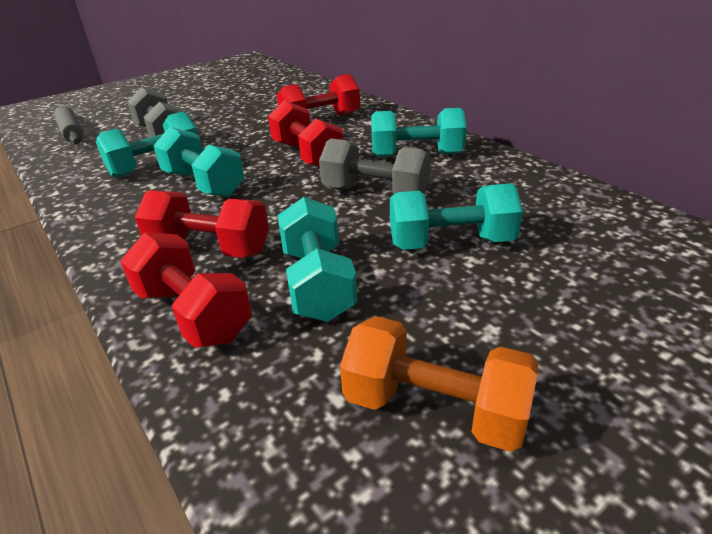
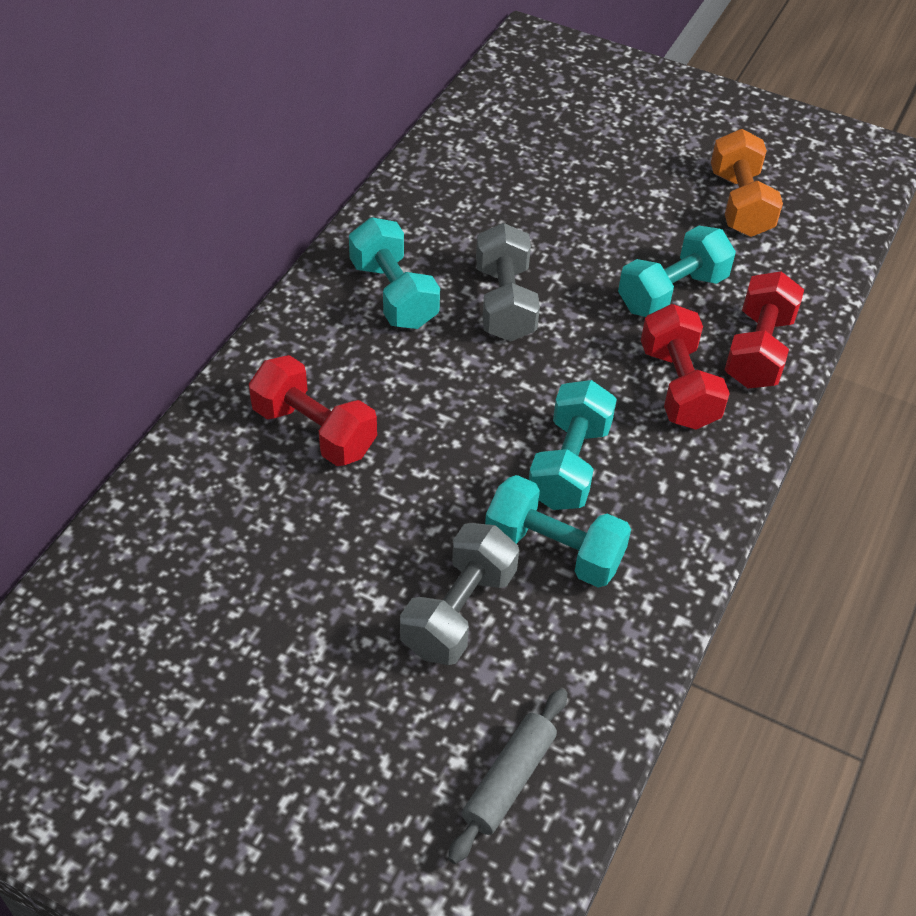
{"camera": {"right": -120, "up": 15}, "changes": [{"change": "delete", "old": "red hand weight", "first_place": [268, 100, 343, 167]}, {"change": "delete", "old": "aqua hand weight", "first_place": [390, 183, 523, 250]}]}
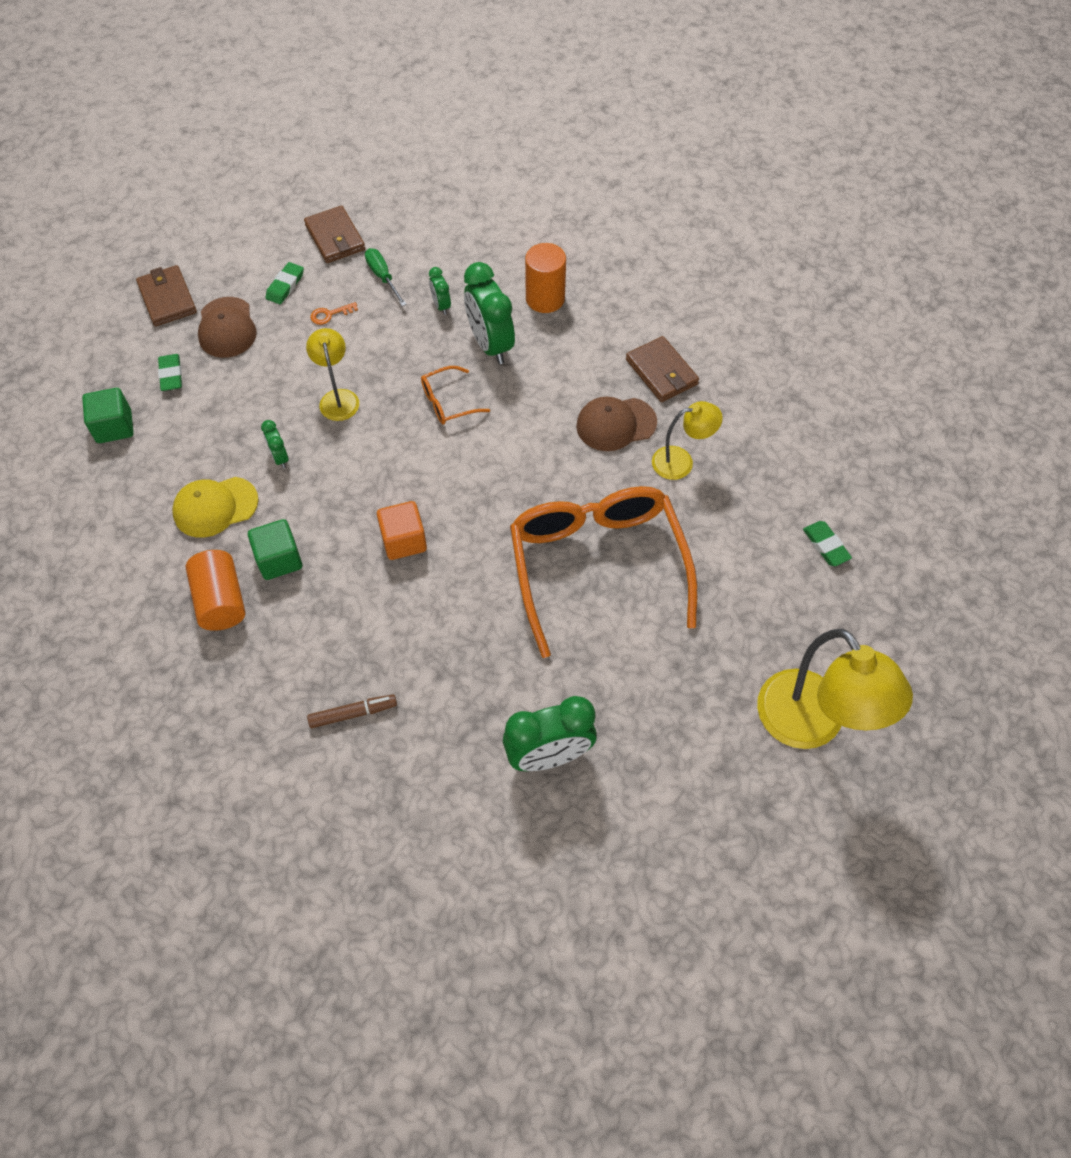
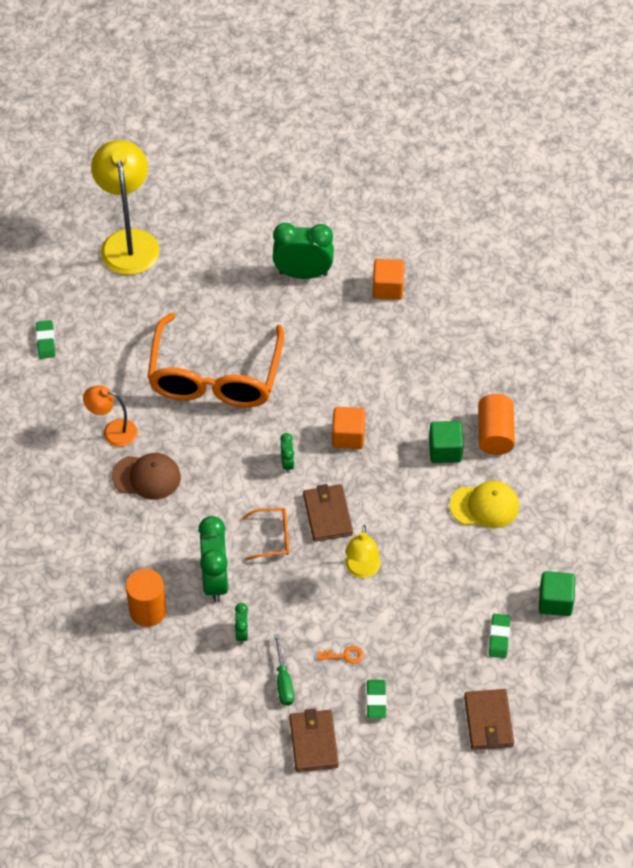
{"camera": {"right": -160, "up": -5}, "changes": [{"change": "delete", "old": "brown cap", "first_place": [198, 297, 257, 358]}, {"change": "move", "old": "green clock", "first_place": [261, 420, 289, 468], "second_place": [280, 433, 294, 473]}, {"change": "rotate", "old": "green eraser", "first_place": [265, 262, 304, 304], "second_place": [367, 680, 387, 718], "degrees": -45}, {"change": "delete", "old": "brown felt pen", "first_place": [307, 694, 397, 728]}, {"change": "move", "old": "brown card wallet", "first_place": [626, 336, 699, 402], "second_place": [303, 484, 353, 542]}, {"change": "recolor", "old": "bright yellow reading lamp", "new": "orange reading lamp", "first_place": [652, 401, 723, 480], "second_place": [83, 385, 138, 447]}, {"change": "insert", "new": "orange solid cube", "second_place": [373, 259, 404, 300]}]}
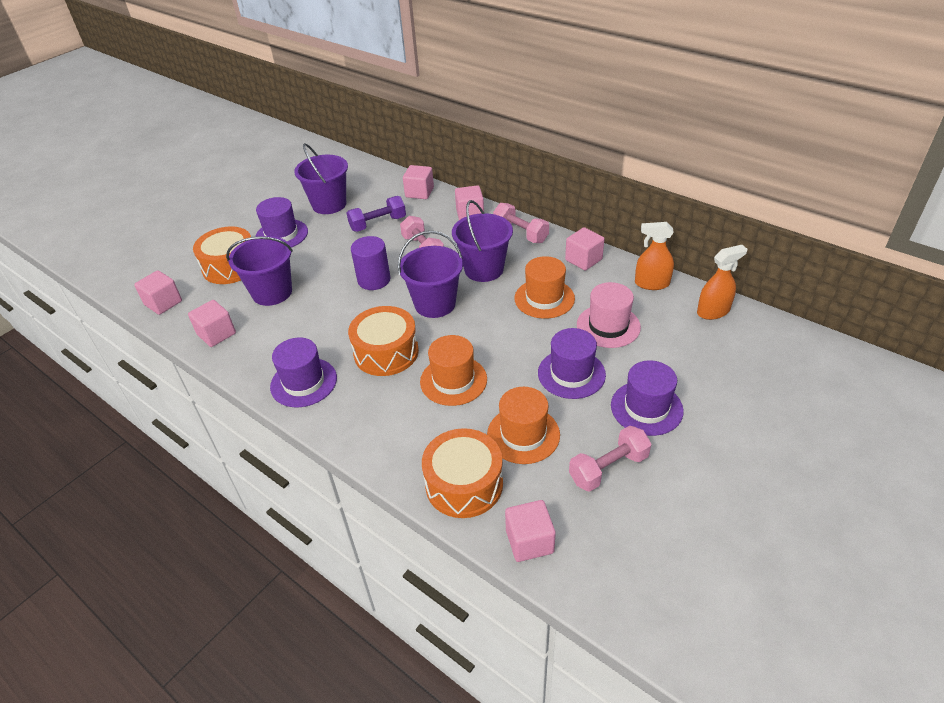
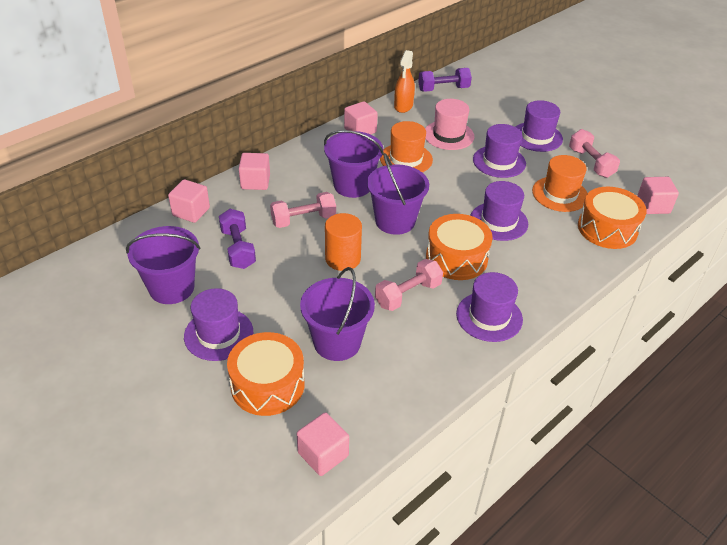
{"camera": {"right": -85, "up": 0}, "changes": [{"change": "delete", "old": "rosy solid cube", "first_place": [188, 300, 236, 347]}, {"change": "recolor", "old": "purple solid cylinder", "new": "orange solid cylinder", "first_place": [351, 236, 390, 290], "second_place": [325, 213, 362, 271]}, {"change": "recolor", "old": "orange top hat", "new": "purple top hat", "first_place": [420, 335, 487, 406], "second_place": [470, 181, 528, 241]}, {"change": "move", "old": "rosy hand weight", "first_place": [493, 203, 549, 243], "second_place": [375, 259, 443, 311]}, {"change": "replace", "old": "orange spray bottle", "new": "purple hand weight", "first_place": [697, 245, 747, 320], "second_place": [418, 68, 472, 92]}]}
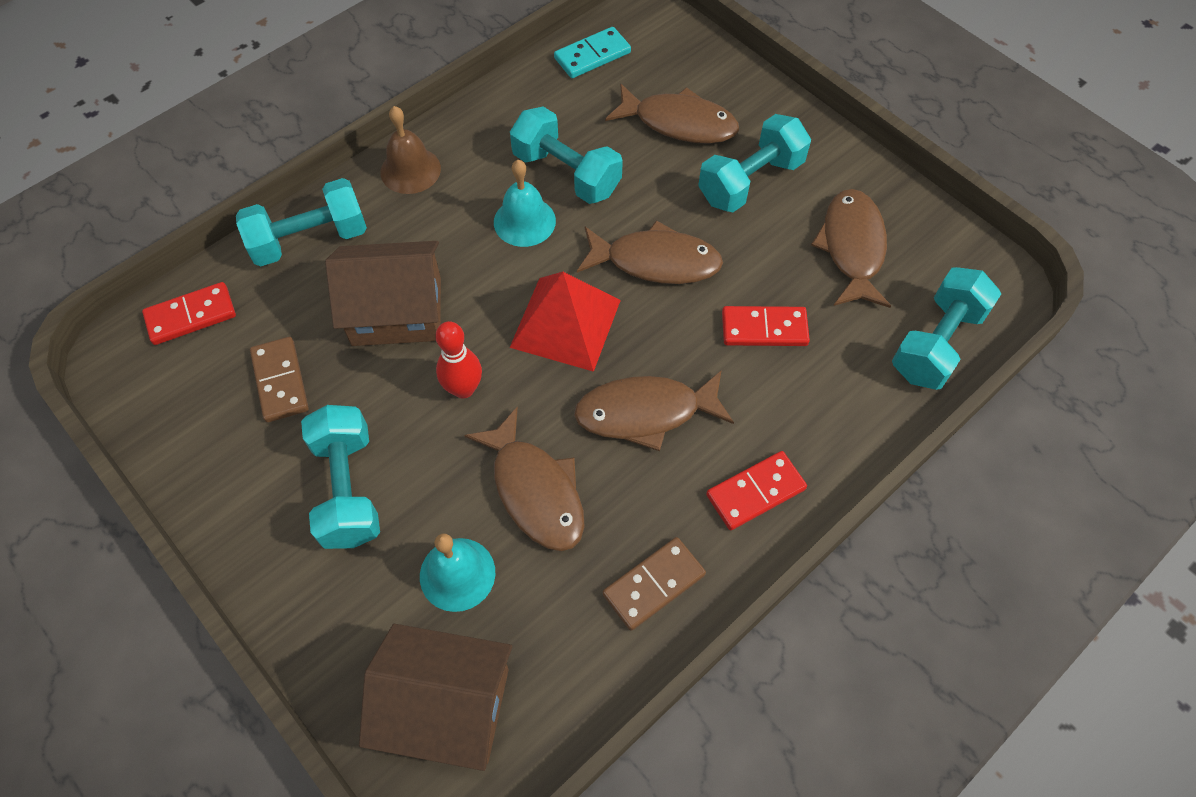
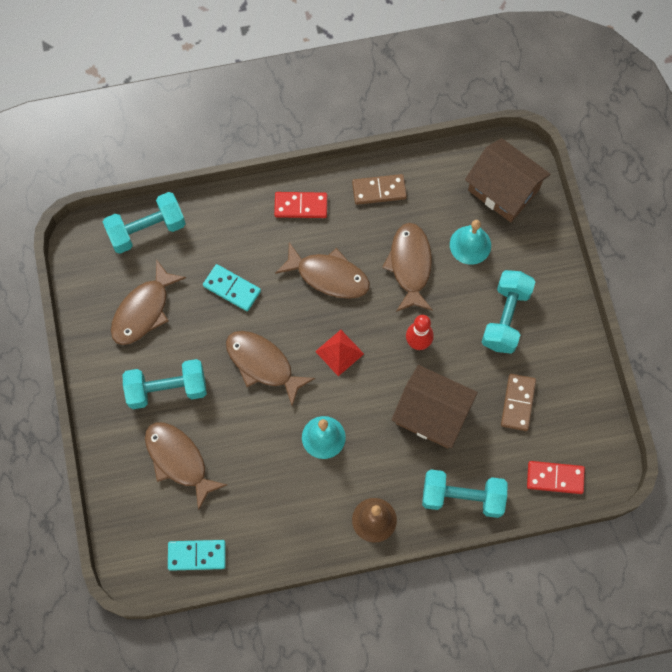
{"camera": {"right": -150, "up": 10}, "changes": [{"change": "delete", "old": "aqua hand weight", "first_place": [510, 106, 623, 204]}, {"change": "resize", "old": "red pyramid shape", "first_place": [510, 272, 621, 372], "second_place": [315, 330, 364, 376], "factor": 0.61}, {"change": "recolor", "old": "red domino piece", "new": "aqua domino piece", "first_place": [722, 306, 810, 346], "second_place": [203, 264, 261, 311]}]}
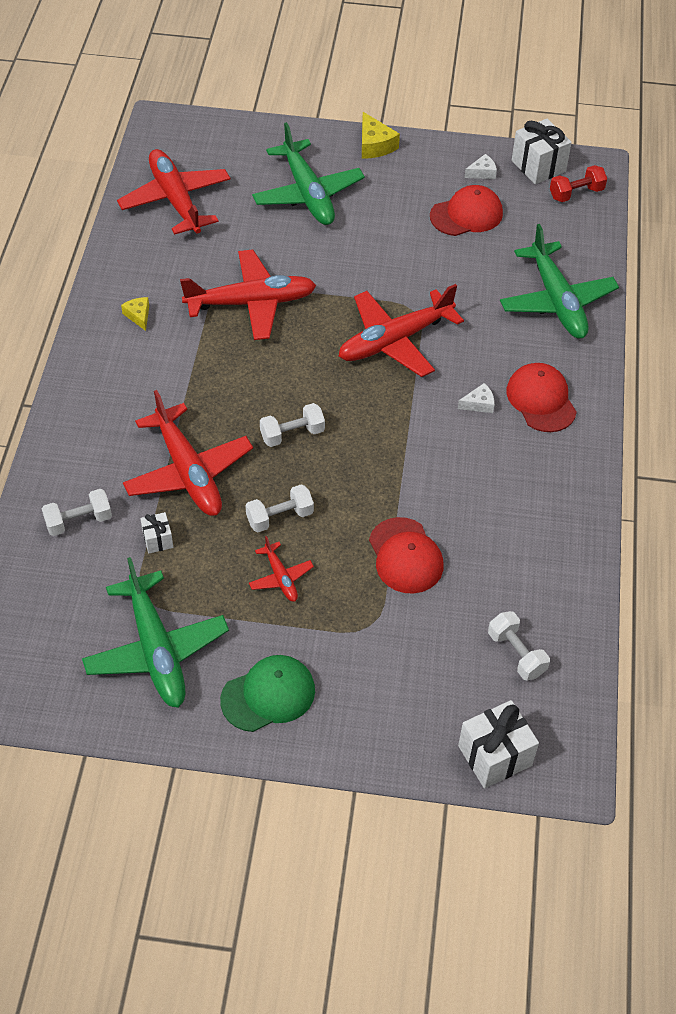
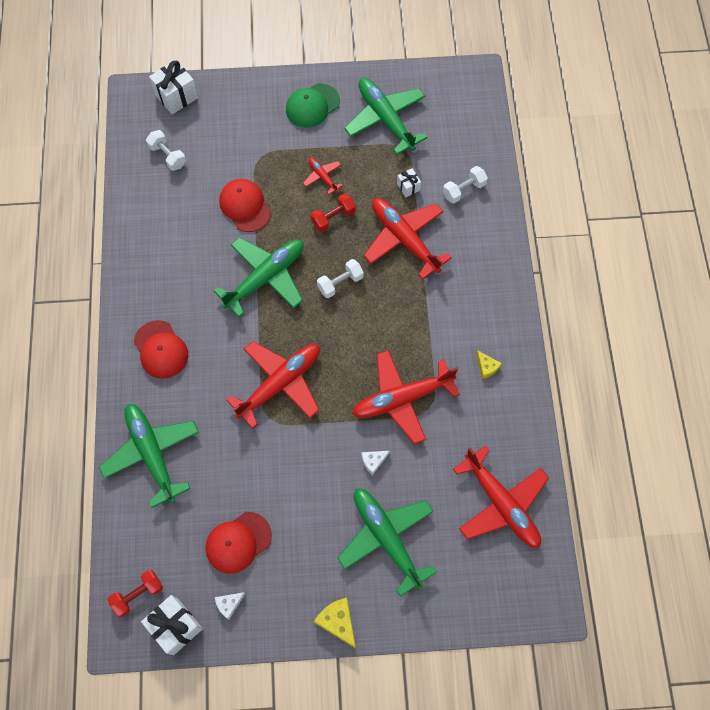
{"camera": {"right": 170, "up": 15}, "changes": [{"change": "recolor", "old": "pure white hand weight", "new": "red hand weight", "first_place": [245, 484, 314, 532], "second_place": [311, 193, 356, 232]}, {"change": "move", "old": "pure white cheese", "first_place": [458, 383, 495, 413], "second_place": [361, 451, 390, 475]}, {"change": "insert", "new": "green plane", "second_place": [214, 237, 304, 317]}]}
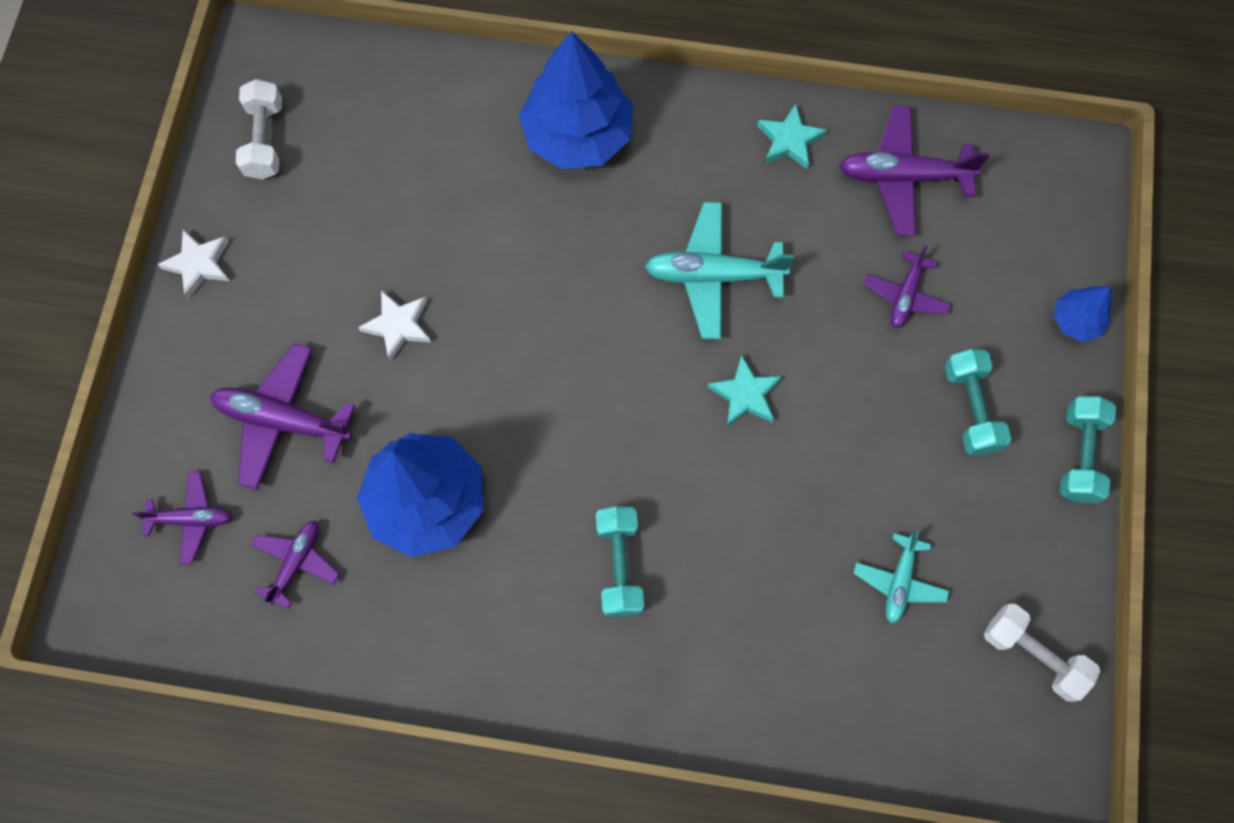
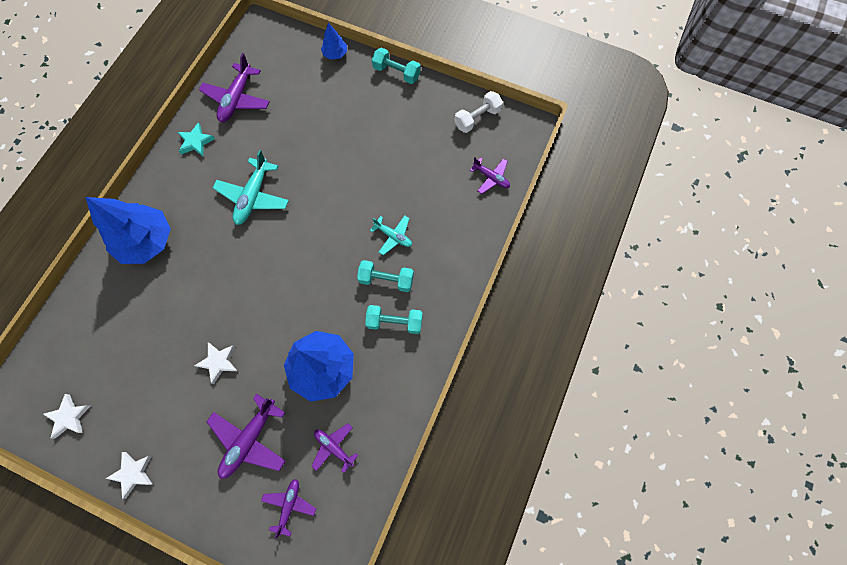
{"camera": {"right": -75, "up": 0}, "changes": [{"change": "replace", "old": "pure white hand weight", "new": "pure white five-pointed star", "first_place": [236, 79, 282, 180], "second_place": [43, 394, 91, 439]}, {"change": "delete", "old": "aqua five-pointed star", "first_place": [707, 355, 782, 427]}, {"change": "move", "old": "aqua plane", "first_place": [853, 531, 949, 624], "second_place": [370, 215, 412, 255]}, {"change": "move", "old": "purple plane", "first_place": [863, 245, 951, 328], "second_place": [470, 157, 510, 194]}, {"change": "move", "old": "aqua hand weight", "first_place": [945, 349, 1012, 455], "second_place": [365, 305, 423, 334]}]}
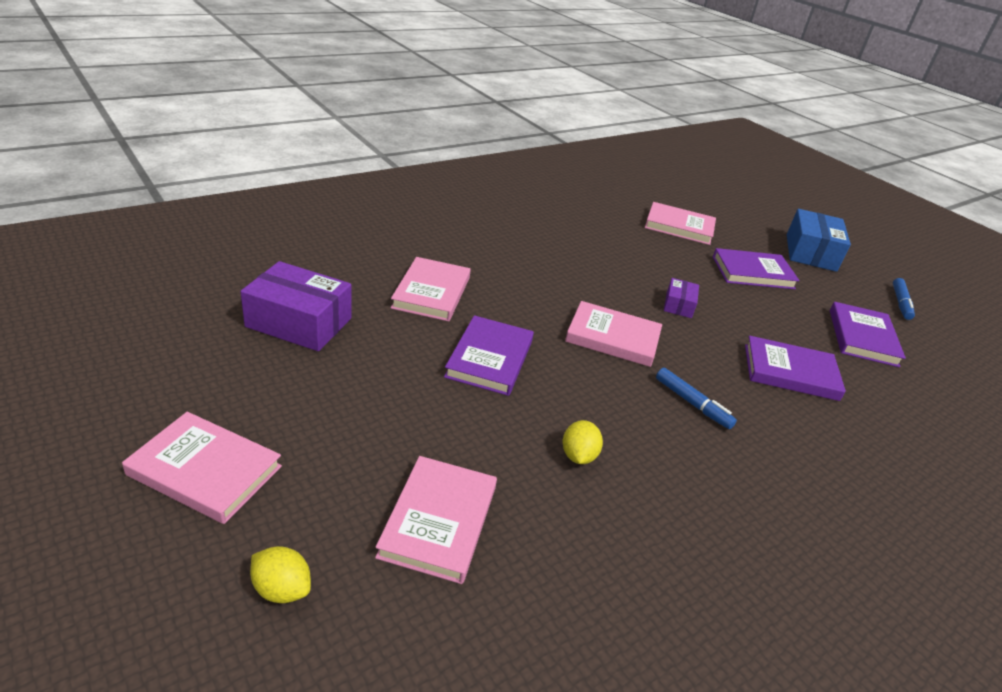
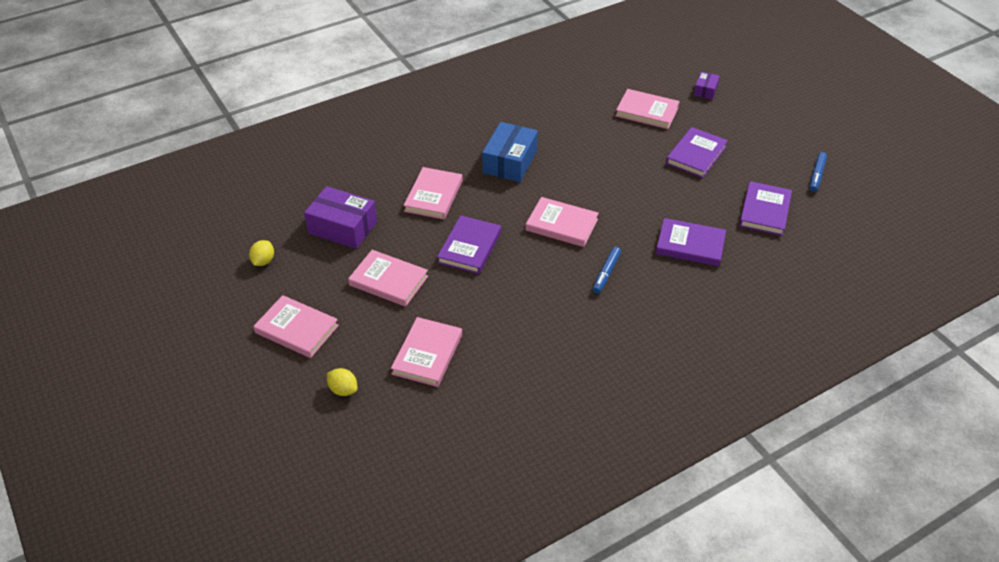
{"camera": {"right": 10, "up": 10}, "changes": [{"change": "move", "old": "bright yellow toy lemon", "first_place": [563, 420, 603, 464], "second_place": [249, 240, 274, 266]}, {"change": "rotate", "old": "blue felt pen", "first_place": [656, 368, 737, 429], "second_place": [592, 247, 621, 294], "degrees": 60}, {"change": "move", "old": "purple package", "first_place": [664, 278, 699, 318], "second_place": [694, 72, 720, 100]}, {"change": "rotate", "old": "purple hardcover", "first_place": [713, 248, 800, 289], "second_place": [666, 127, 728, 178], "degrees": -60}, {"change": "move", "old": "blue package", "first_place": [787, 209, 851, 272], "second_place": [482, 122, 538, 182]}, {"change": "insert", "new": "rosy hardcover", "second_place": [348, 250, 428, 307]}]}
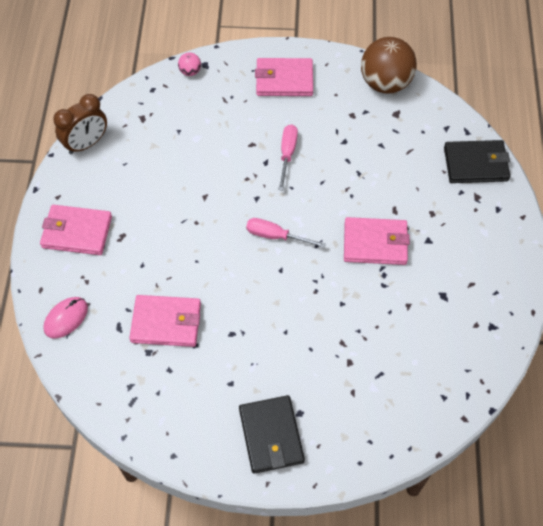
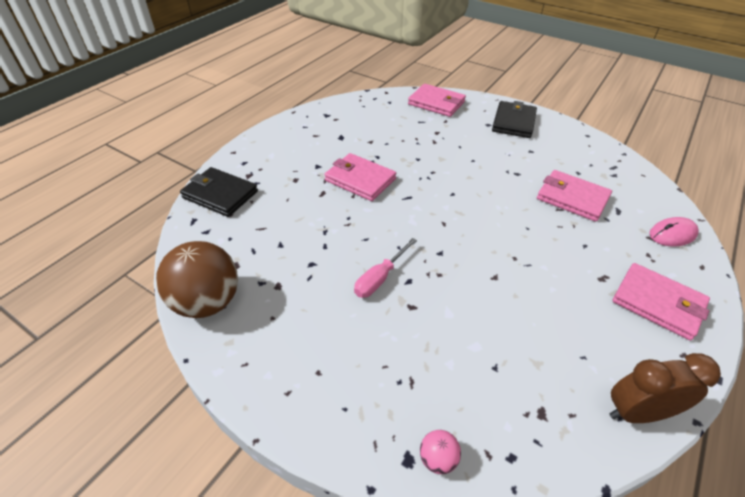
{"camera": {"right": -150, "up": -15}, "changes": [{"change": "delete", "old": "rosy screwdriver", "first_place": [246, 218, 326, 248]}, {"change": "move", "old": "rosy card wallet", "first_place": [255, 58, 313, 96], "second_place": [408, 84, 466, 117]}]}
